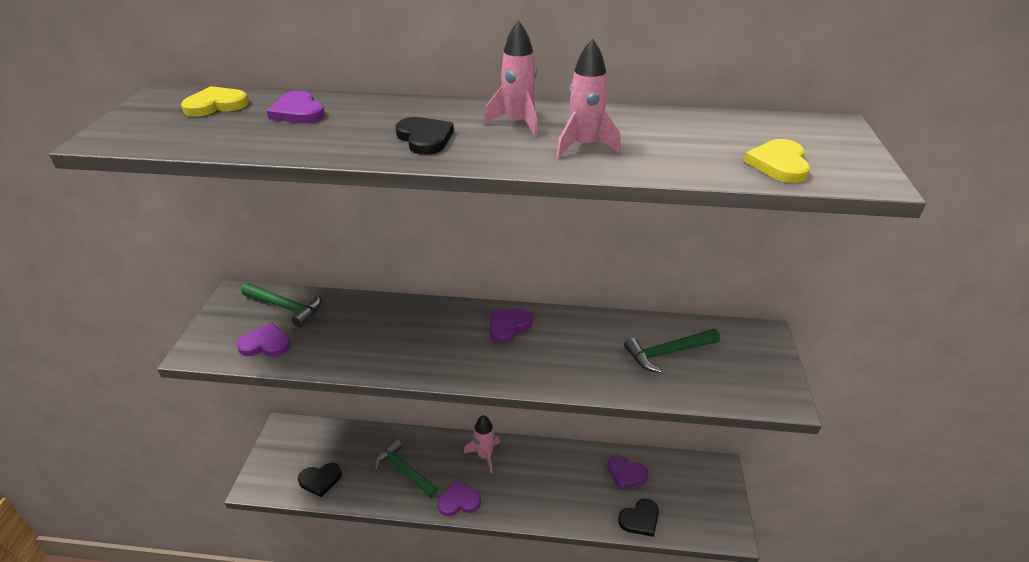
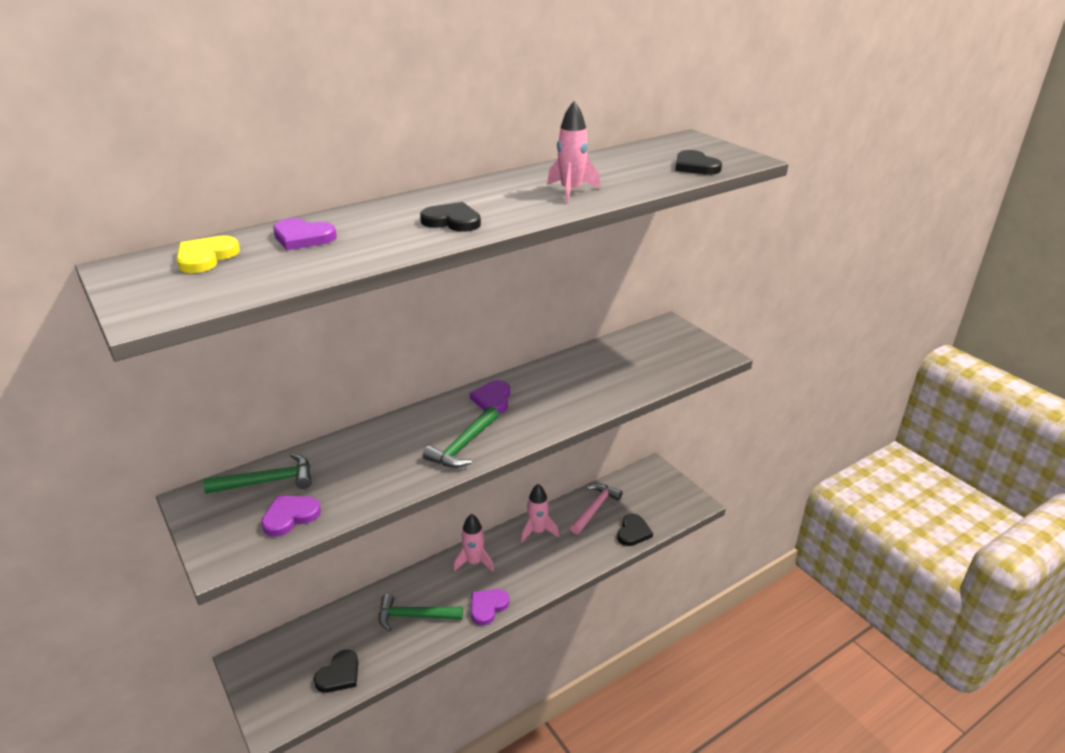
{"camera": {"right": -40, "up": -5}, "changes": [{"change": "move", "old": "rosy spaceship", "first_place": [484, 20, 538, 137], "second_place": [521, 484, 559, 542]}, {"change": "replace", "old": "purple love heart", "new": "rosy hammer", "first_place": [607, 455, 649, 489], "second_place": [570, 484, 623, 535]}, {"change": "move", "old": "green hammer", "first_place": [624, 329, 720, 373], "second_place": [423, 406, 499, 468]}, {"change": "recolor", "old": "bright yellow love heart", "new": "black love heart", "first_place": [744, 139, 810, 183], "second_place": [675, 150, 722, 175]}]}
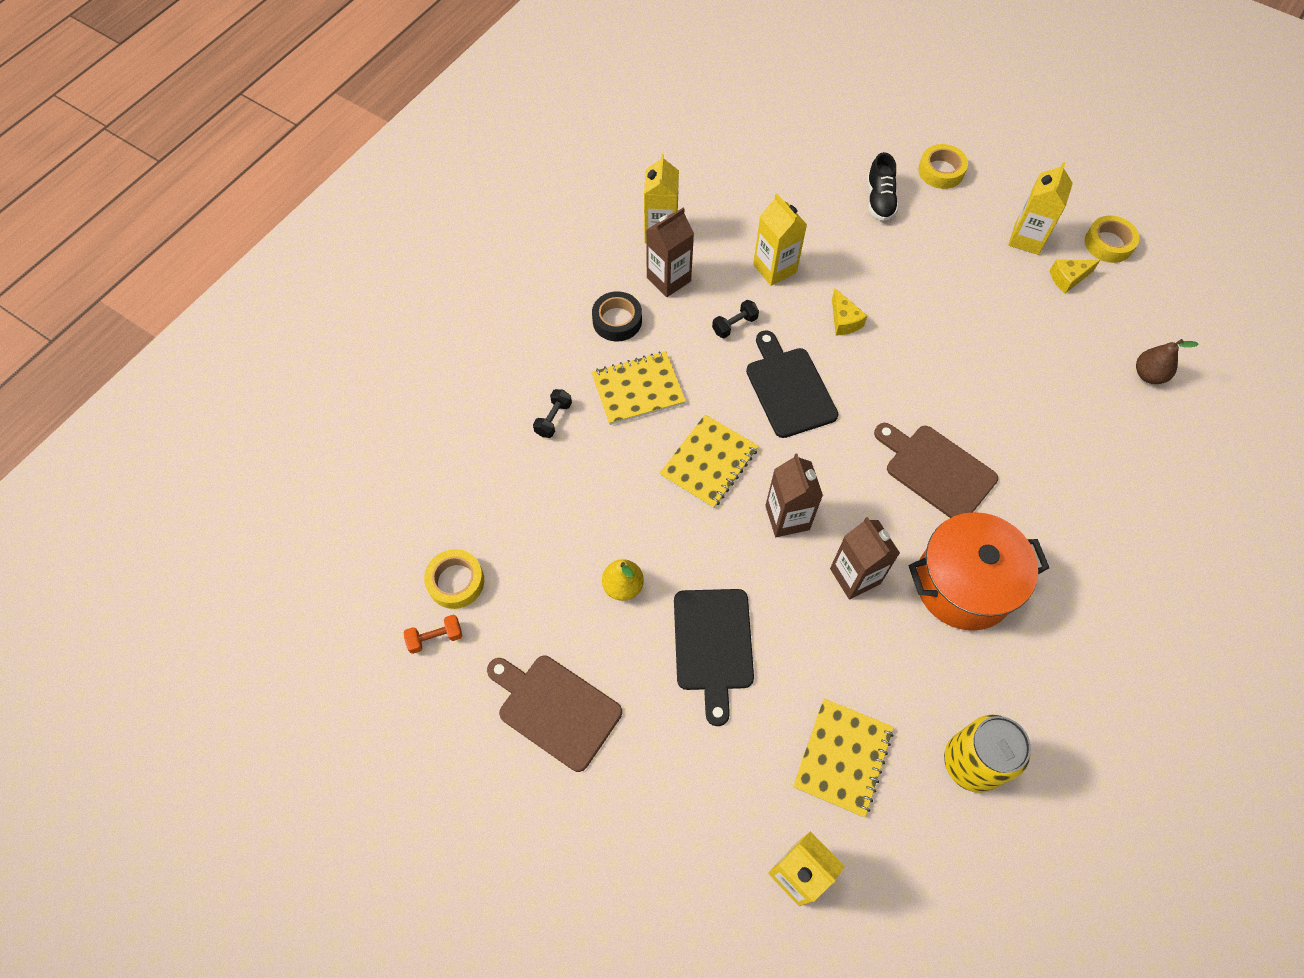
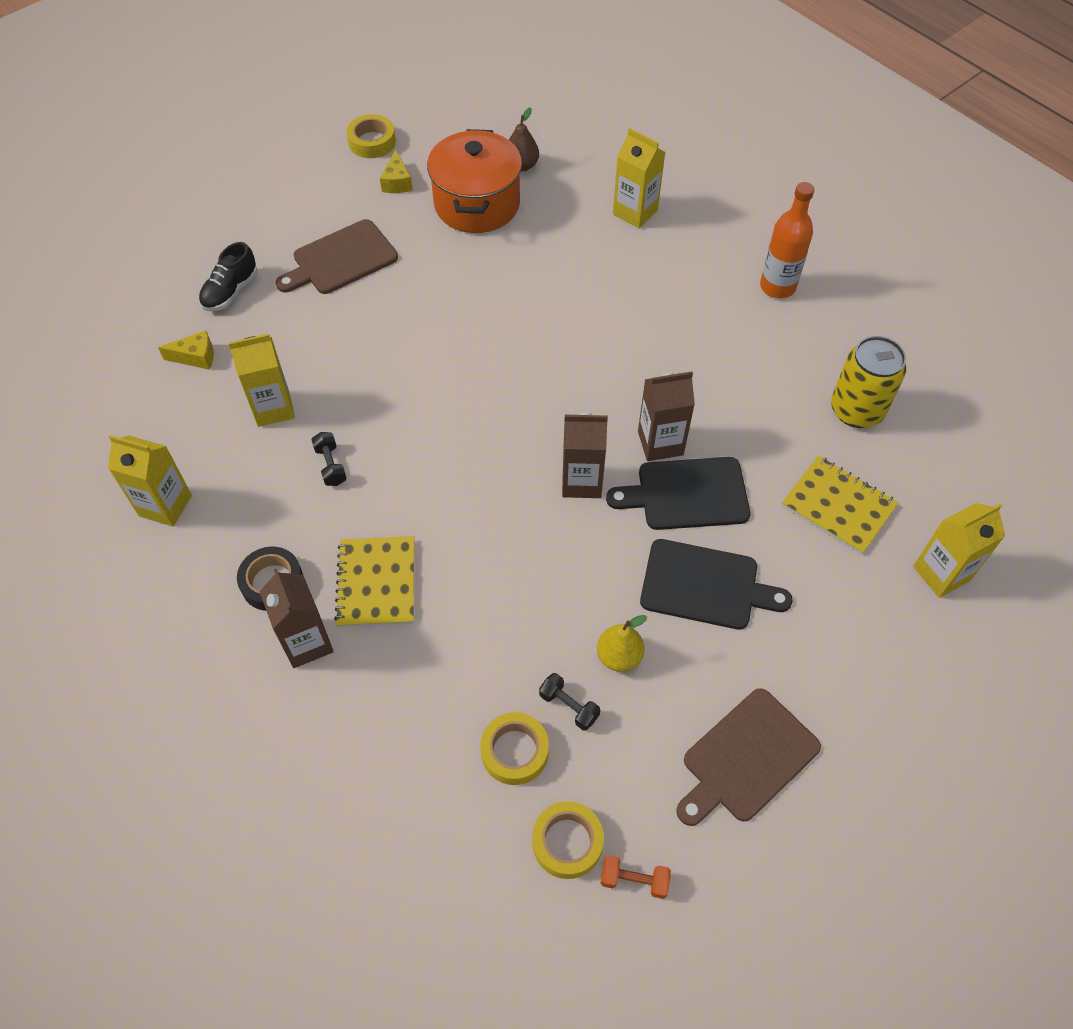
{"camera": {"right": -75, "up": -5}, "changes": [{"change": "rotate", "old": "orange hand weight", "first_place": [403, 615, 462, 654], "second_place": [600, 855, 671, 899], "degrees": -75}, {"change": "move", "old": "black hand weight", "first_place": [533, 389, 572, 438], "second_place": [539, 673, 600, 731]}, {"change": "move", "old": "brown milk carton", "first_place": [646, 208, 694, 297], "second_place": [259, 569, 334, 668]}, {"change": "delete", "old": "bright yellow notepad", "first_place": [659, 414, 759, 509]}, {"change": "move", "old": "black cutting board", "first_place": [746, 330, 838, 438], "second_place": [606, 457, 750, 530]}, {"change": "move", "old": "bright yellow cheese", "first_place": [832, 289, 867, 336], "second_place": [158, 331, 214, 370]}, {"change": "rotate", "old": "black lace-up shoe", "first_place": [867, 152, 899, 221], "second_place": [199, 242, 257, 311], "degrees": 105}, {"change": "move", "old": "brown cutting board", "first_place": [874, 423, 998, 518], "second_place": [276, 219, 398, 294]}, {"change": "move", "old": "orange pot", "first_place": [909, 512, 1049, 631], "second_place": [427, 129, 522, 233]}, {"change": "move", "old": "bright yellow roll of tape", "first_place": [918, 144, 968, 189], "second_place": [480, 712, 549, 785]}, {"change": "move", "old": "bright yellow milk carton", "first_place": [1008, 162, 1073, 255], "second_place": [613, 128, 665, 228]}, {"change": "insert", "new": "orange bottle", "second_place": [760, 182, 814, 299]}]}
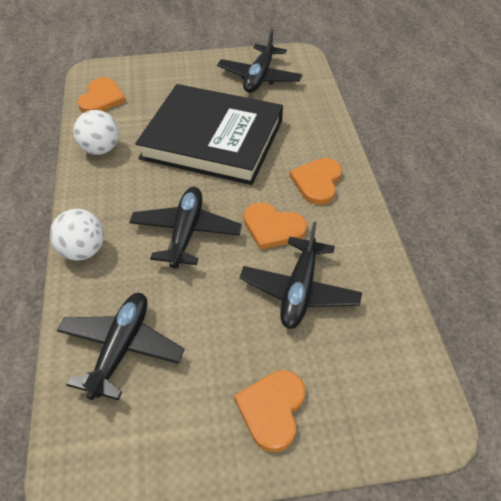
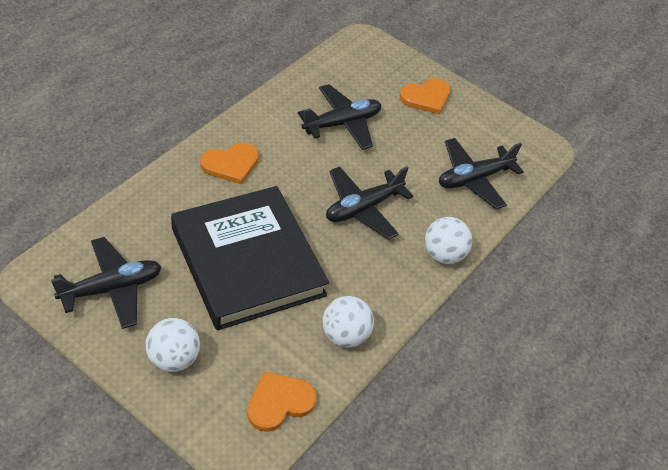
{"camera": {"right": -140, "up": 0}, "changes": [{"change": "delete", "old": "orange love heart", "first_place": [244, 202, 307, 250]}, {"change": "insert", "new": "pure white play ball", "second_place": [145, 318, 200, 372]}]}
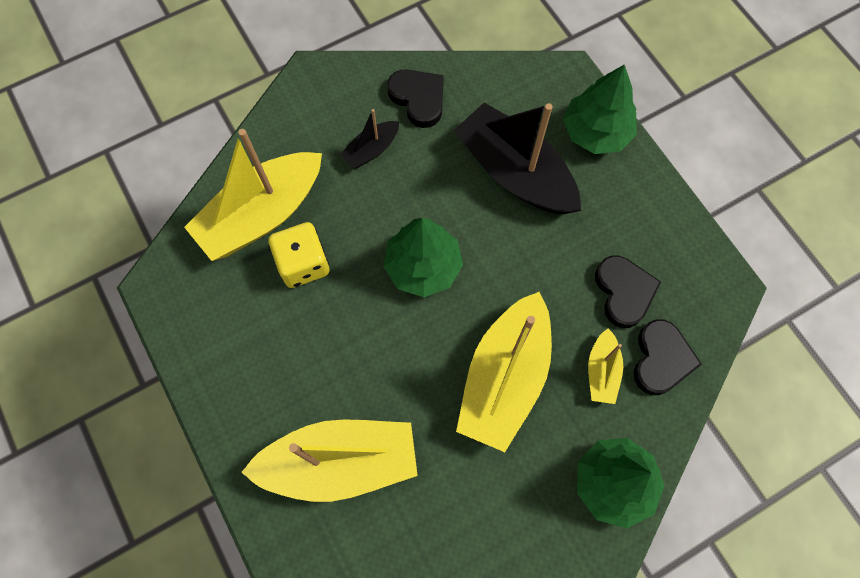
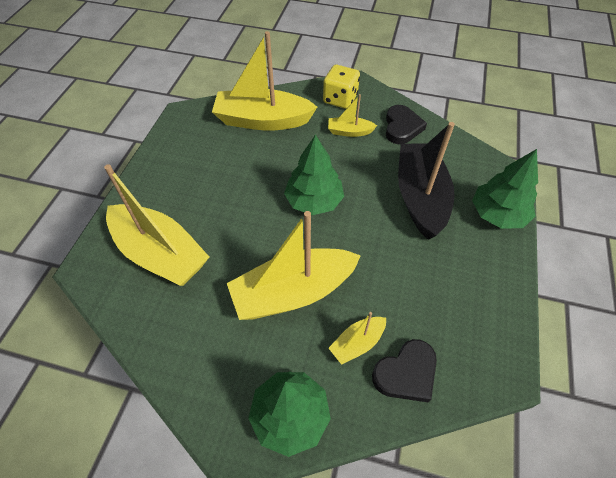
{"camera": {"right": 45, "up": -15}, "changes": [{"change": "move", "old": "bright yellow game die", "first_place": [268, 222, 330, 288], "second_place": [323, 65, 360, 109]}, {"change": "recolor", "old": "black toy boat", "new": "bright yellow toy boat", "first_place": [340, 109, 399, 169], "second_place": [328, 94, 377, 137]}, {"change": "delete", "old": "black love heart", "first_place": [595, 256, 661, 328]}]}
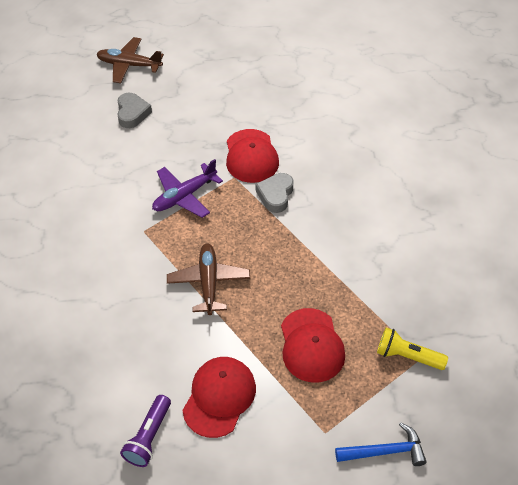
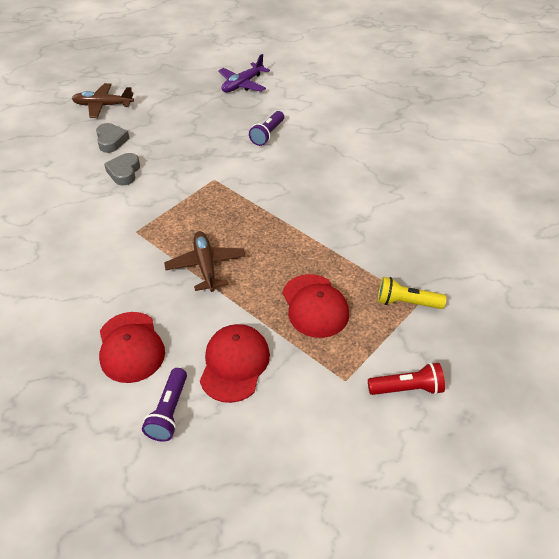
{"camera": {"right": -10, "up": -5}, "changes": [{"change": "move", "old": "purple plane", "first_place": [152, 159, 223, 218], "second_place": [218, 54, 270, 92]}, {"change": "move", "old": "red cap", "first_place": [226, 129, 279, 183], "second_place": [99, 312, 165, 383]}, {"change": "move", "old": "grey love heart", "first_place": [256, 173, 294, 213], "second_place": [104, 153, 140, 185]}, {"change": "replace", "old": "blue hammer", "new": "red flashlight", "first_place": [335, 422, 427, 466], "second_place": [368, 362, 445, 395]}, {"change": "insert", "new": "purple flashlight", "second_place": [249, 111, 284, 146]}]}
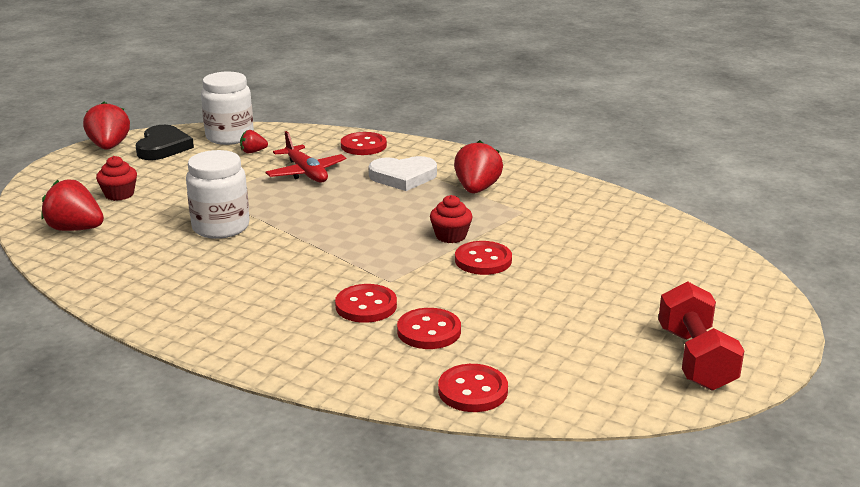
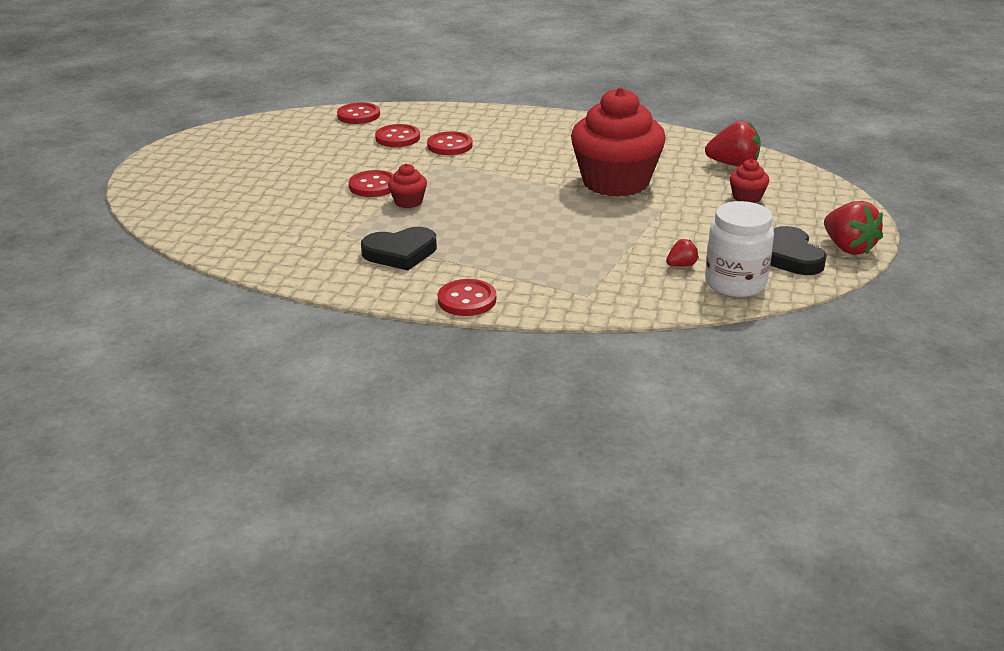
{"camera": {"right": 165, "up": 5}, "changes": [{"change": "replace", "old": "pure white jar", "new": "red fairy cake", "first_place": [186, 150, 250, 239], "second_place": [571, 87, 666, 197]}, {"change": "delete", "old": "red plane", "first_place": [266, 131, 346, 183]}, {"change": "move", "old": "red sewing button", "first_place": [341, 132, 387, 155], "second_place": [438, 279, 496, 316]}, {"change": "delete", "old": "pure white love heart", "first_place": [369, 156, 437, 191]}, {"change": "replace", "old": "red strawberry", "new": "black love heart", "first_place": [454, 140, 503, 194], "second_place": [361, 227, 437, 270]}, {"change": "delete", "old": "red hand weight", "first_place": [658, 281, 744, 391]}]}
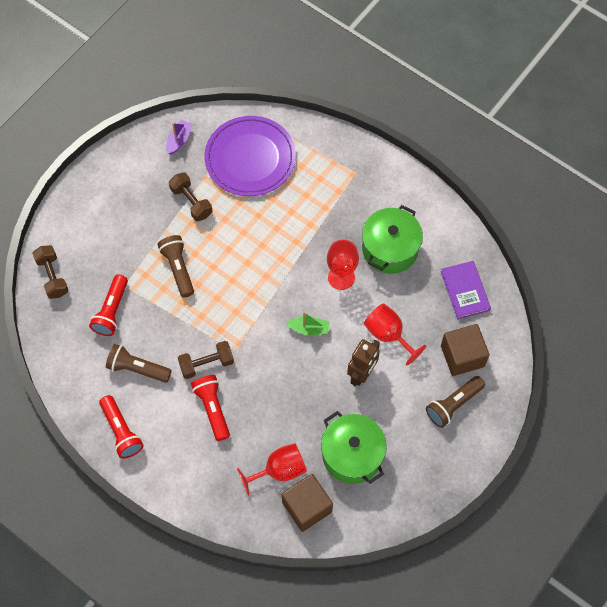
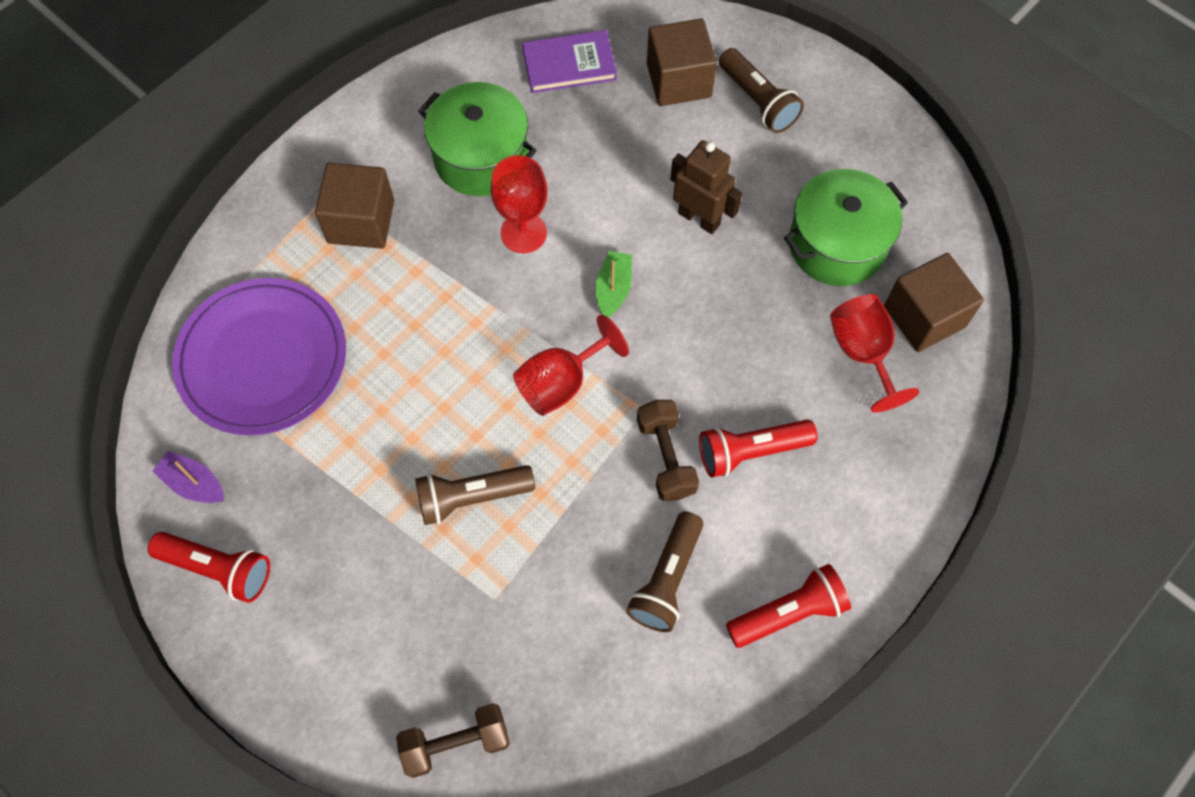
{"camera": {"right": -85, "up": 0}, "changes": [{"change": "move", "old": "red flashlight", "first_place": [89, 274, 128, 336], "second_place": [148, 532, 270, 603]}, {"change": "delete", "old": "brown hand weight", "first_place": [169, 172, 212, 221]}, {"change": "move", "old": "red goblet", "first_place": [364, 303, 426, 366], "second_place": [513, 315, 629, 416]}, {"change": "insert", "new": "brown solid cube", "second_place": [315, 163, 394, 249]}]}
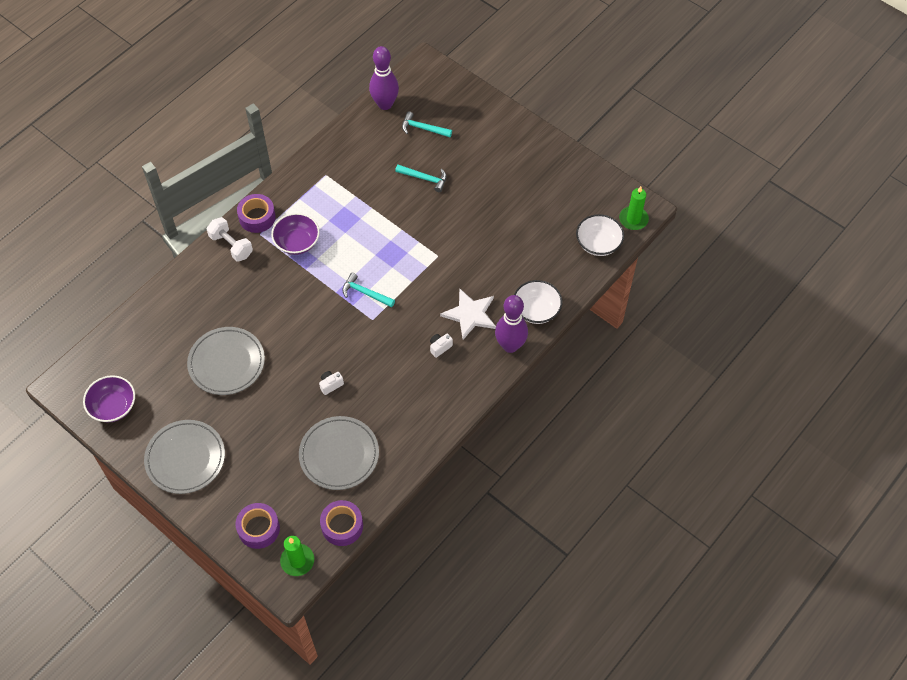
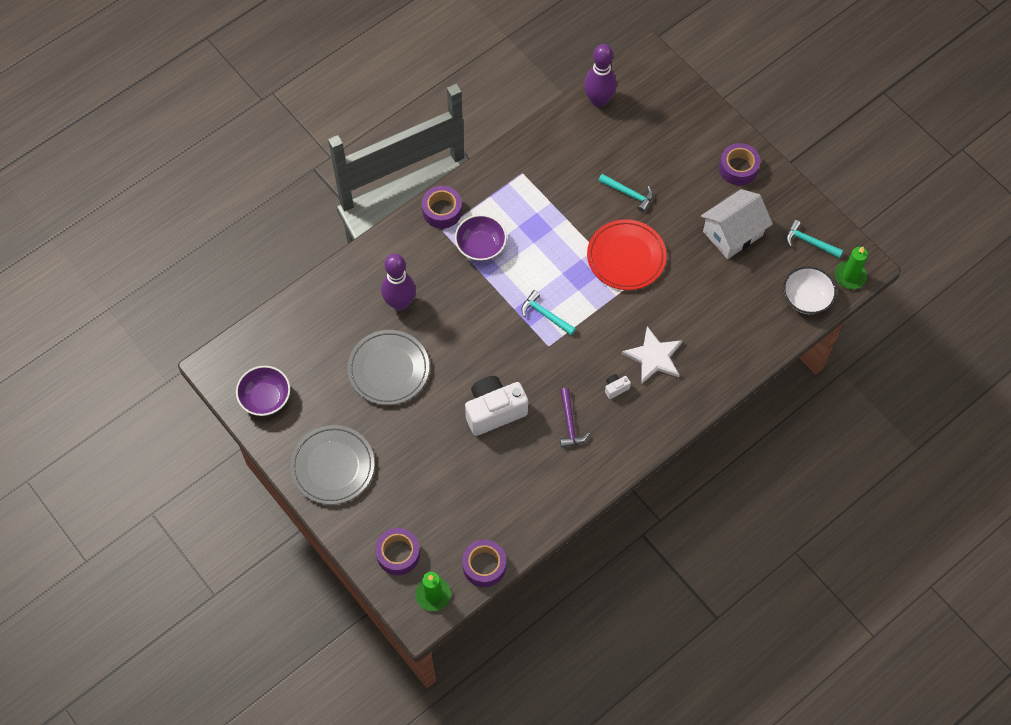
{"camera": {"right": 10, "up": 5}, "changes": [{"change": "delete", "old": "pure white hand weight", "first_place": [207, 217, 253, 262]}, {"change": "delete", "old": "grey plate", "first_place": [299, 416, 379, 490]}, {"change": "resize", "old": "pure white photo camera", "first_place": [319, 371, 344, 395], "second_place": [465, 376, 528, 436], "factor": 2.42}, {"change": "move", "old": "aqua hammer", "first_place": [402, 111, 452, 137], "second_place": [786, 220, 843, 258]}, {"change": "move", "old": "purple skittle", "first_place": [495, 295, 528, 353], "second_place": [381, 254, 416, 311]}, {"change": "delete", "old": "pure white serving bowl", "first_place": [514, 280, 562, 324]}, {"change": "insert", "new": "purple hammer", "second_place": [560, 388, 589, 448]}, {"change": "insert", "new": "red plate", "second_place": [587, 219, 667, 290]}, {"change": "insert", "new": "pure white house", "second_place": [701, 189, 773, 259]}, {"change": "insert", "new": "purple roll of tape", "second_place": [719, 143, 760, 185]}]}
